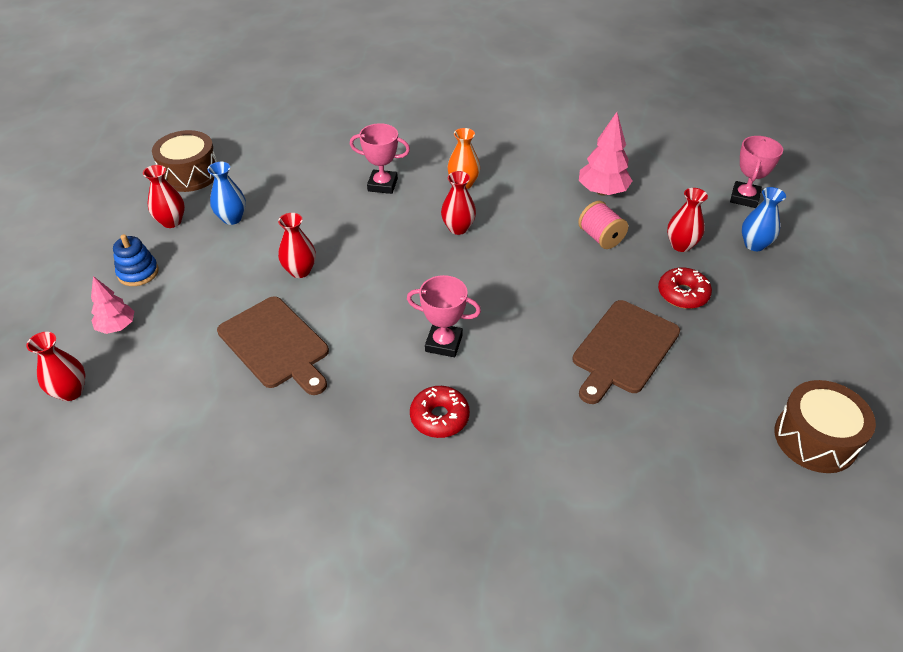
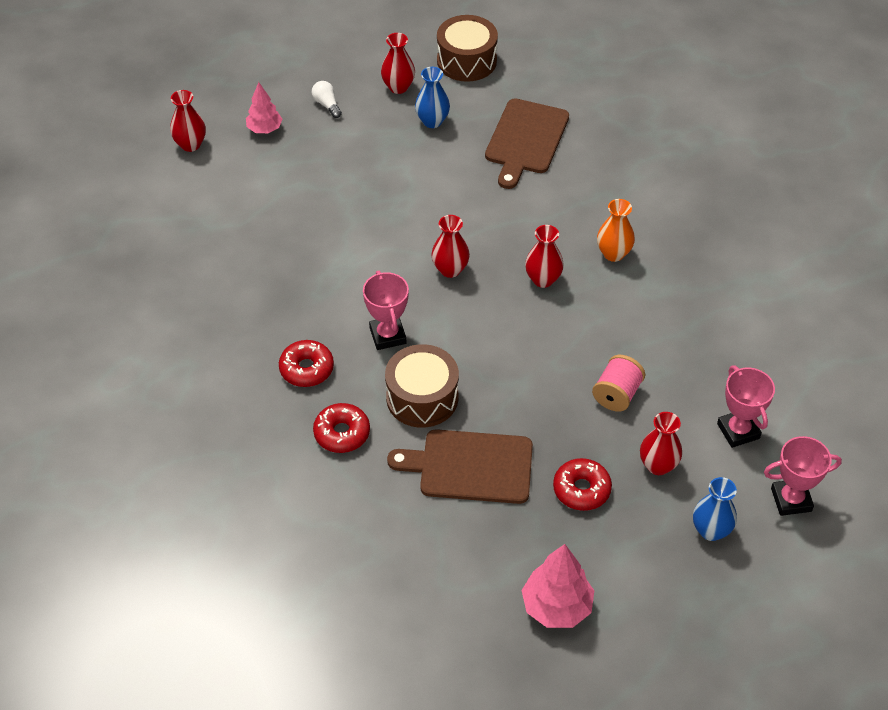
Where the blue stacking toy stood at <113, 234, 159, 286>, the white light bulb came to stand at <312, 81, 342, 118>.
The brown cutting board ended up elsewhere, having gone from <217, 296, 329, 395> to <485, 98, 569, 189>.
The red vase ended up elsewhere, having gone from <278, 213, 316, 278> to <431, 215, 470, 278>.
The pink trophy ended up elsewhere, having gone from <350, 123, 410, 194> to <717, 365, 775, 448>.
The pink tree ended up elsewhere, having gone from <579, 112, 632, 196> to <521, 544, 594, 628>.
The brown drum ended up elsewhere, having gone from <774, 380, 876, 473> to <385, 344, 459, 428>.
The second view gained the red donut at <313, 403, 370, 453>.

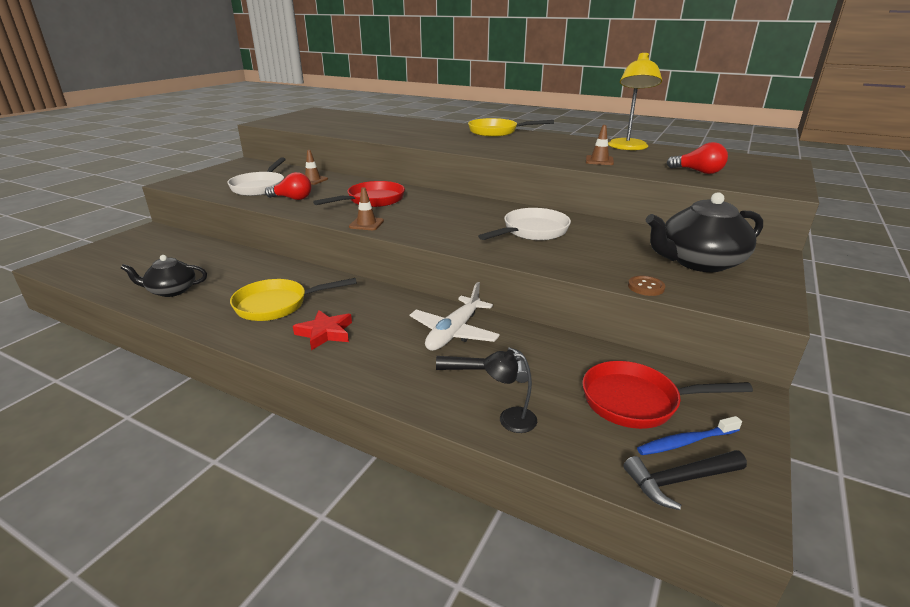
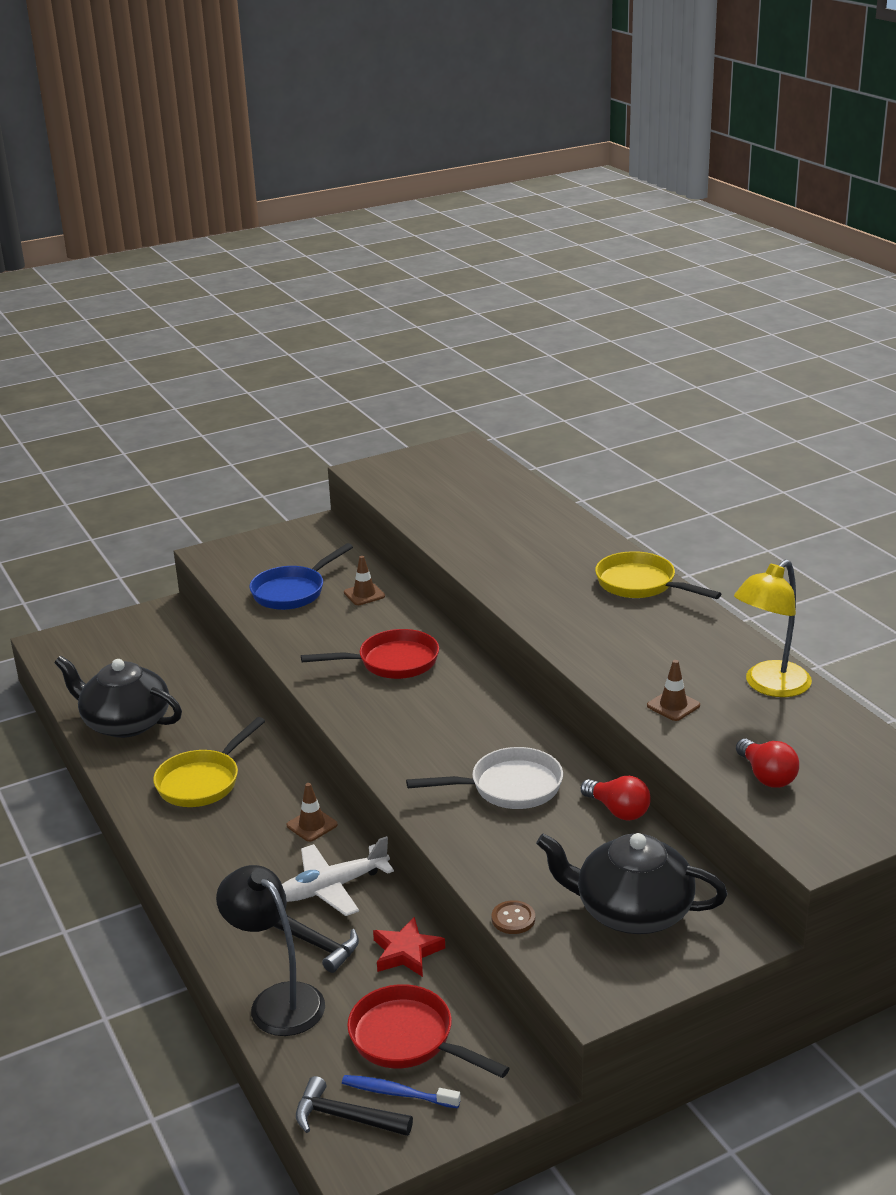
The size of the black teapot at <121, 255, 207, 297> changed by a factor of 1.64.
What was the white pan at <227, 157, 286, 196> turned into the blue pan at <249, 543, 353, 610>.
The yellow pan at <230, 278, 357, 321> ended up facing another way, 75 degrees counterclockwise from before.
The red light bulb ended up elsewhere, having gone from <265, 172, 312, 200> to <581, 776, 651, 821>.
The red star ended up elsewhere, having gone from <293, 310, 352, 350> to <373, 917, 445, 977>.
The brown traffic cone ended up elsewhere, having gone from <349, 187, 384, 230> to <287, 783, 338, 842>.
The size of the black lamp at <484, 350, 537, 433> changed by a factor of 1.88.

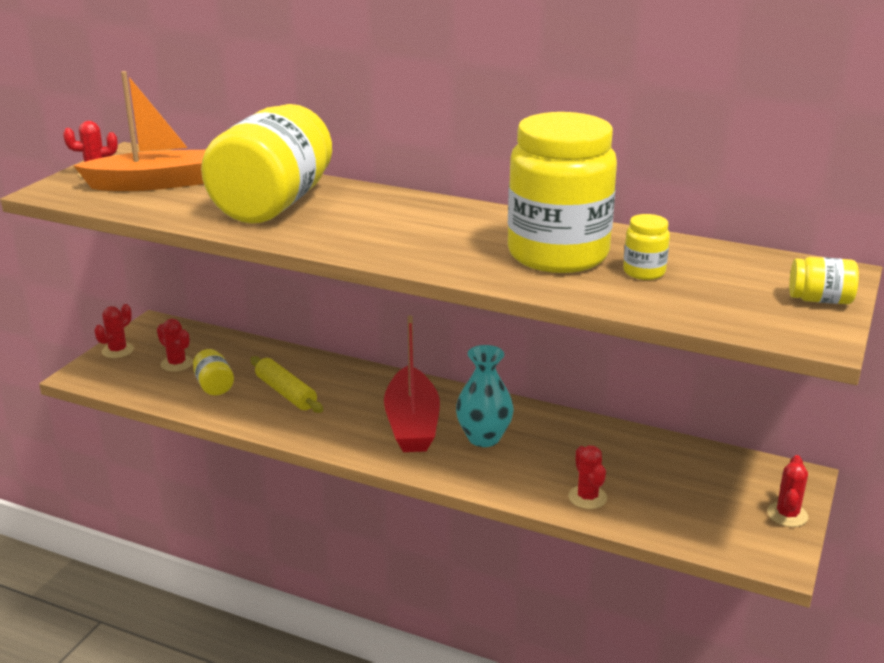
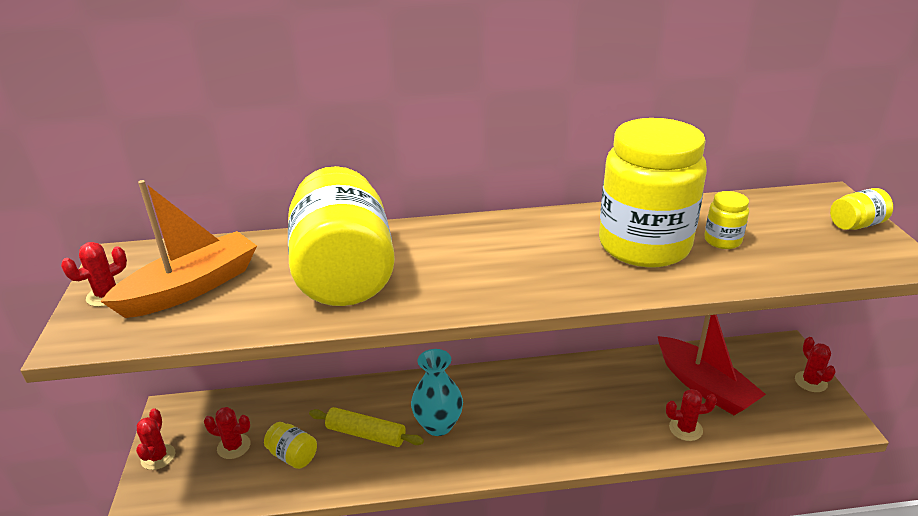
The red boat ended up elsewhere, having gone from <384, 315, 440, 452> to <658, 315, 766, 415>.
The turquoise vase ended up elsewhere, having gone from <456, 345, 514, 447> to <411, 349, 463, 436>.
The red cactus at <568, 445, 607, 509> ended up facing another way, 45 degrees counterclockwise from before.

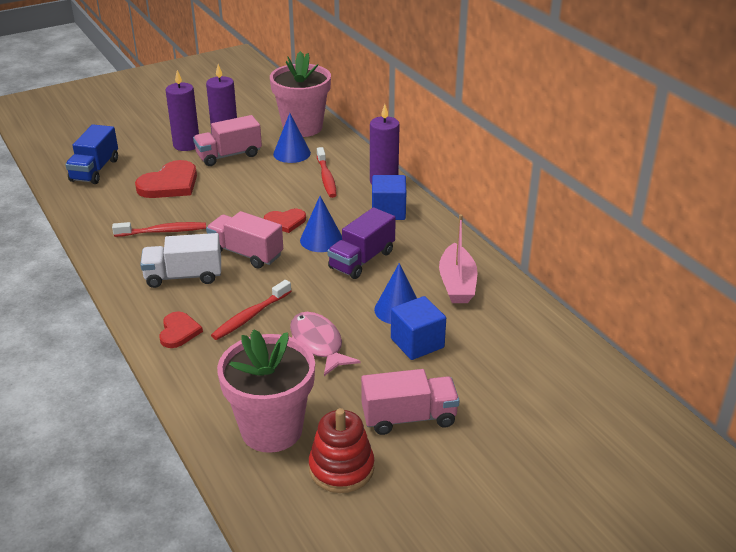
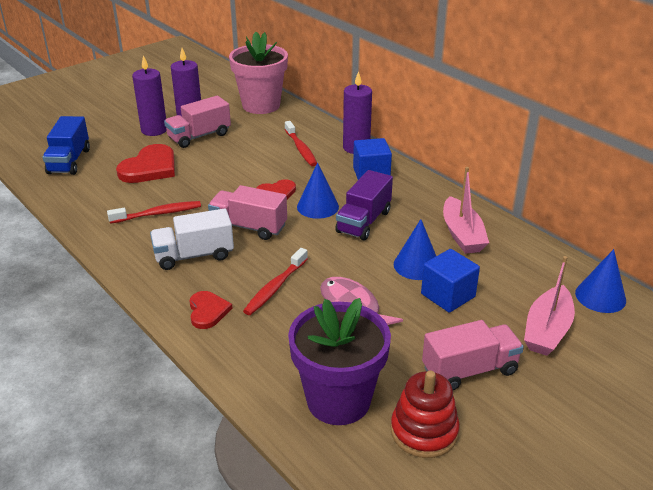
What was the pink flower pot at <217, 329, 315, 453> turned into the purple flower pot at <288, 298, 391, 425>.
The blue cone ended up elsewhere, having gone from <273, 113, 311, 163> to <575, 249, 626, 313>.
The second view gained the pink boat at <524, 256, 575, 356>.

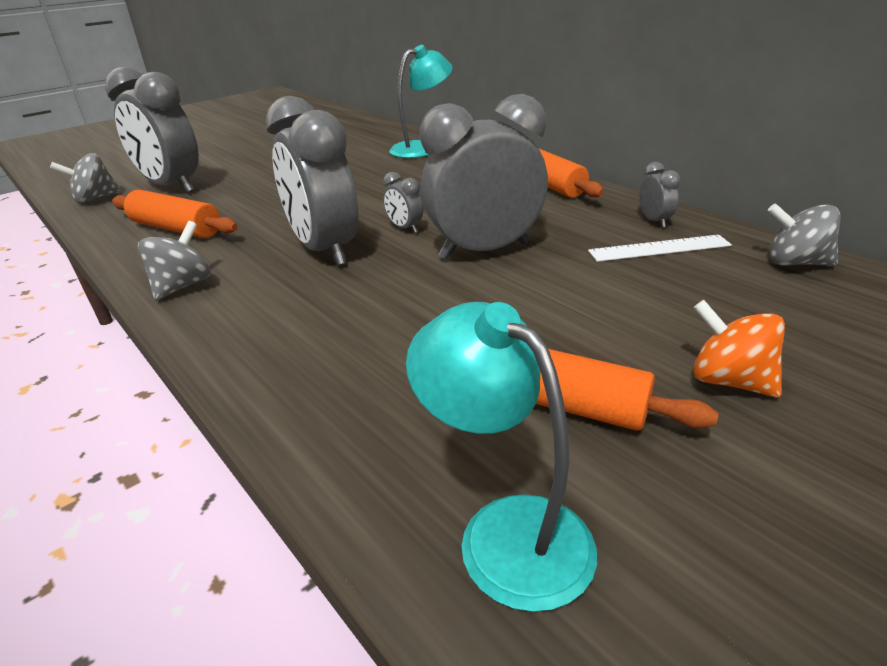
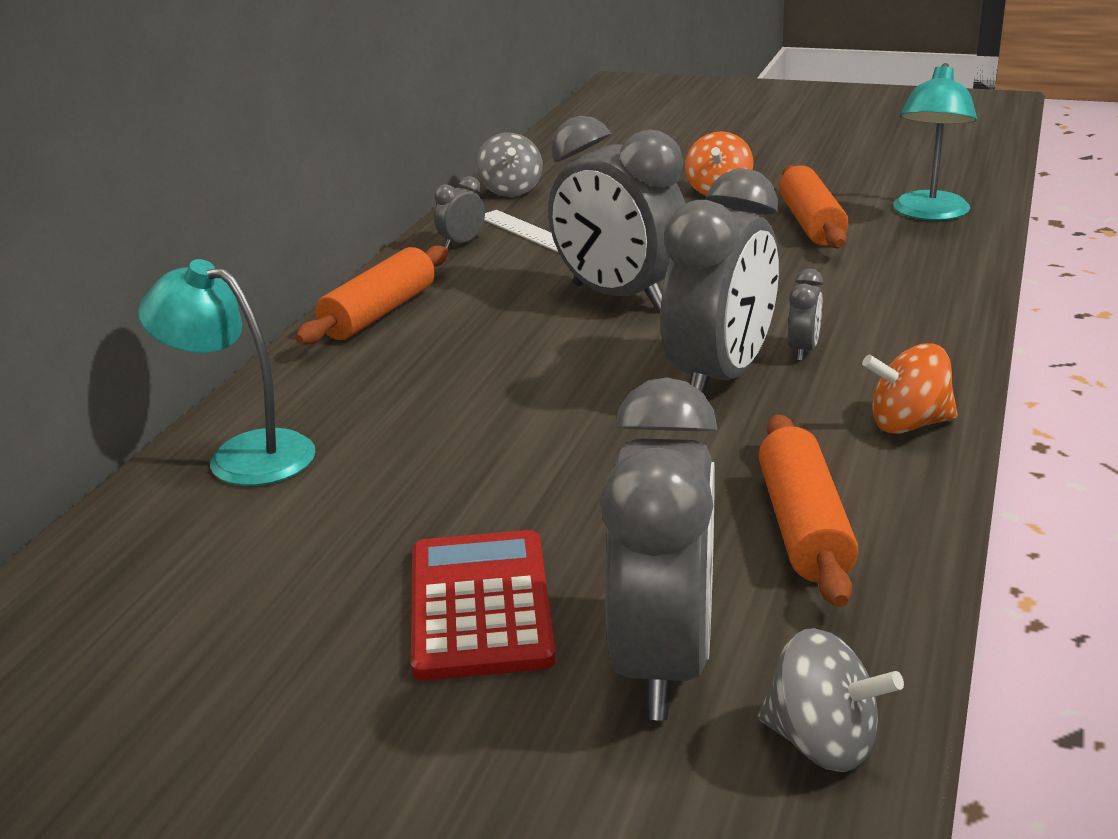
What was the grey spinning top at <138, 221, 211, 300> turned into the orange spinning top at <862, 343, 958, 434>.
The grey clock ended up elsewhere, having gone from <383, 172, 423, 233> to <788, 269, 823, 361>.
The second view gained the red calculator at <411, 530, 556, 681>.

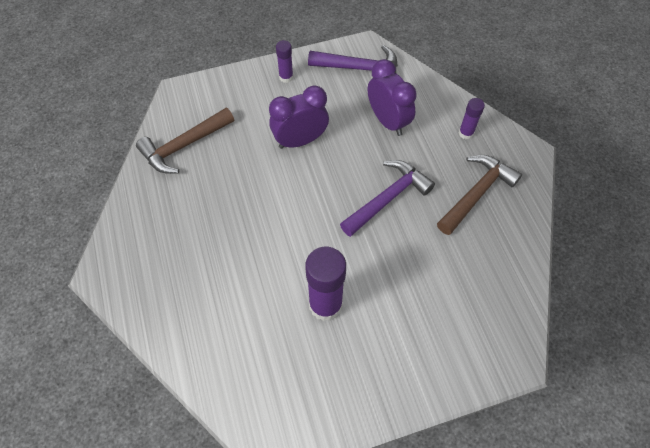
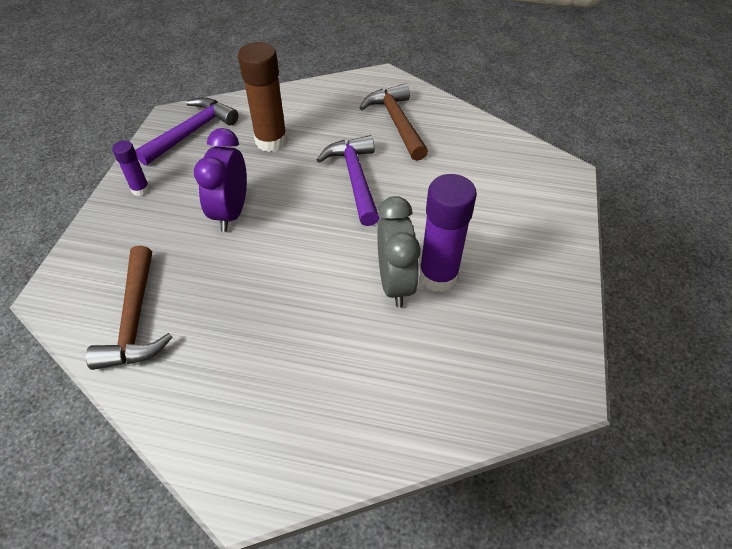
Where the purple clock stood at <368, 59, 417, 136>, the brown glue stick came to stand at <238, 42, 287, 152>.
The second view lost the purple glue stick at <459, 98, 485, 140>.
The second view gained the grey clock at <377, 196, 421, 308>.

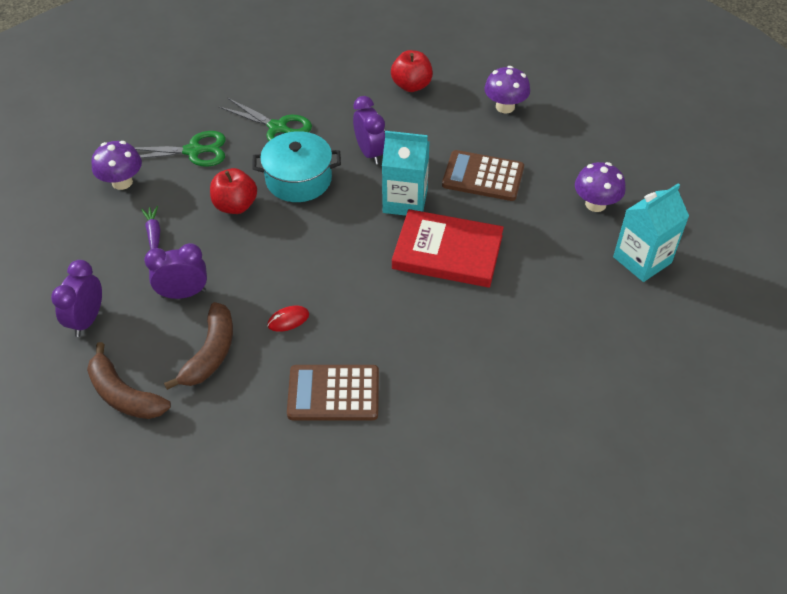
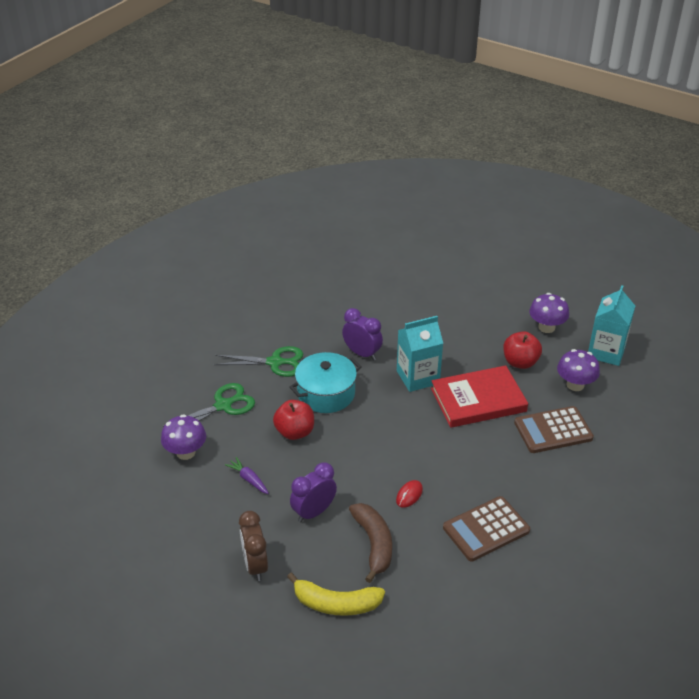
What was the purple clock at <51, 260, 102, 337> turned into the brown clock at <239, 511, 268, 581>.
What was the brown banana at <87, 342, 171, 419> turned into the yellow banana at <287, 573, 385, 616>.
The red apple ended up elsewhere, having gone from <391, 50, 433, 92> to <503, 331, 542, 369>.
The brown calculator ended up elsewhere, having gone from <442, 150, 524, 201> to <514, 406, 594, 453>.
The purple mushroom ended up elsewhere, having gone from <484, 66, 530, 113> to <557, 349, 600, 391>.

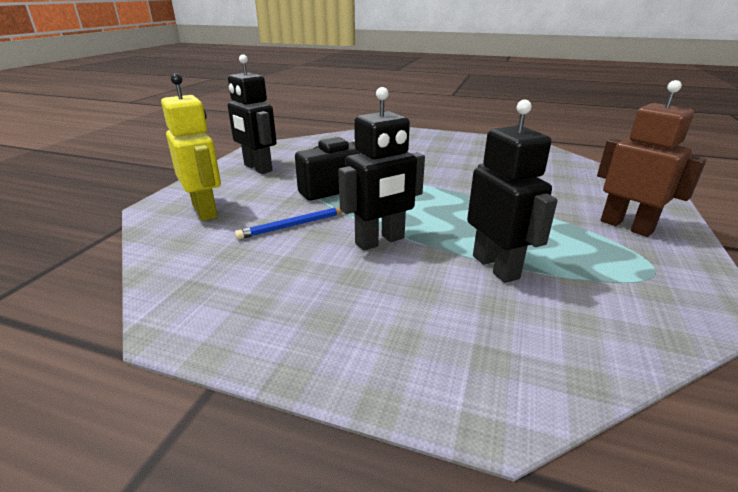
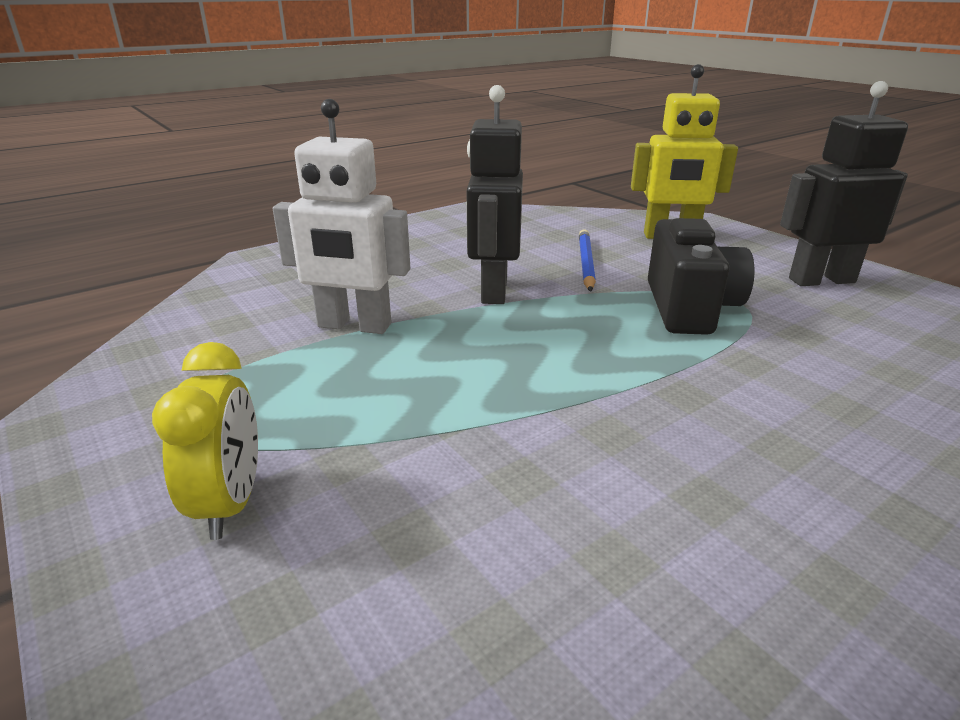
What was the black robot at <467, 100, 558, 283> turned into the white robot at <273, 99, 410, 334>.
Where the brown robot stood at <597, 80, 707, 237>, the yellow clock came to stand at <152, 342, 258, 540>.

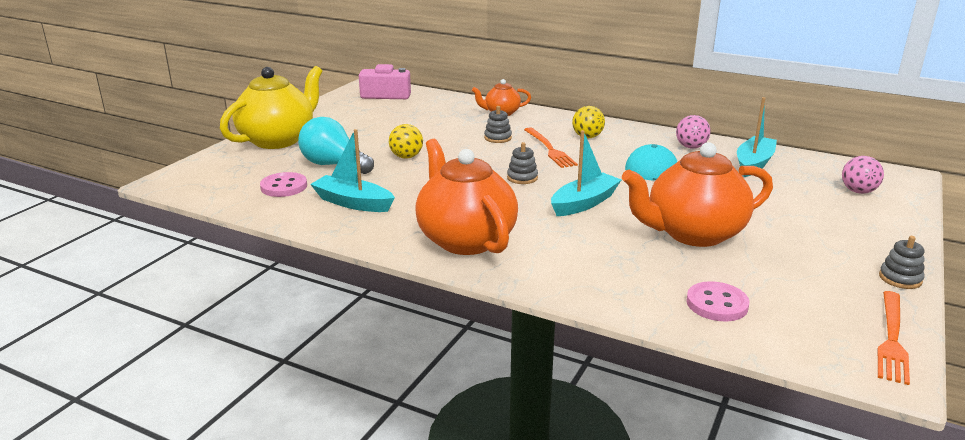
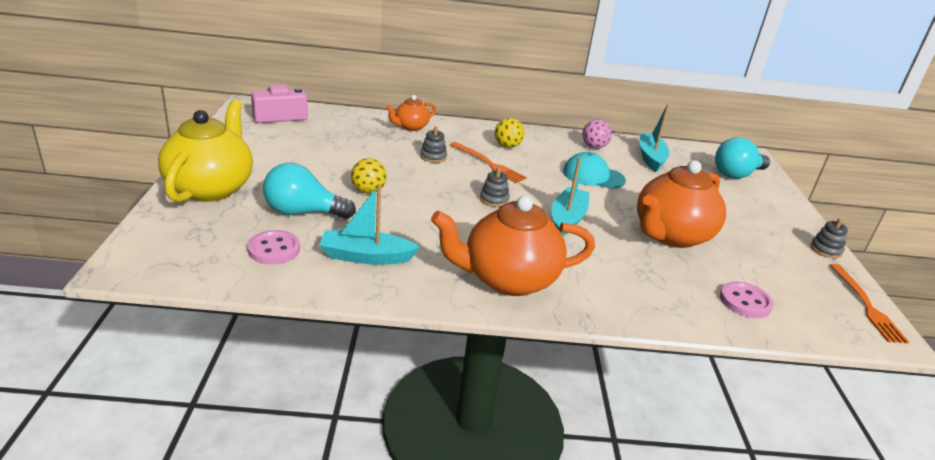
The orange teapot at <415, 139, 518, 255> ended up facing another way, 45 degrees counterclockwise from before.
Where the pink ball stood at <842, 156, 884, 194>, the turquoise light bulb came to stand at <715, 137, 770, 179>.

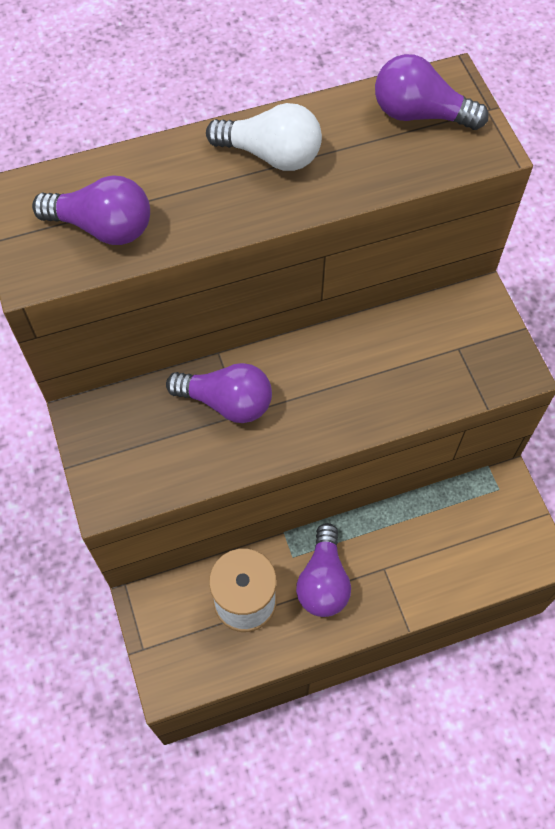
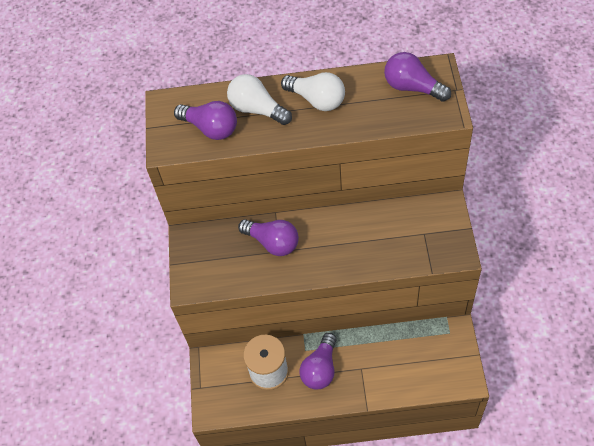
The second view gained the white light bulb at <227, 74, 292, 125>.

